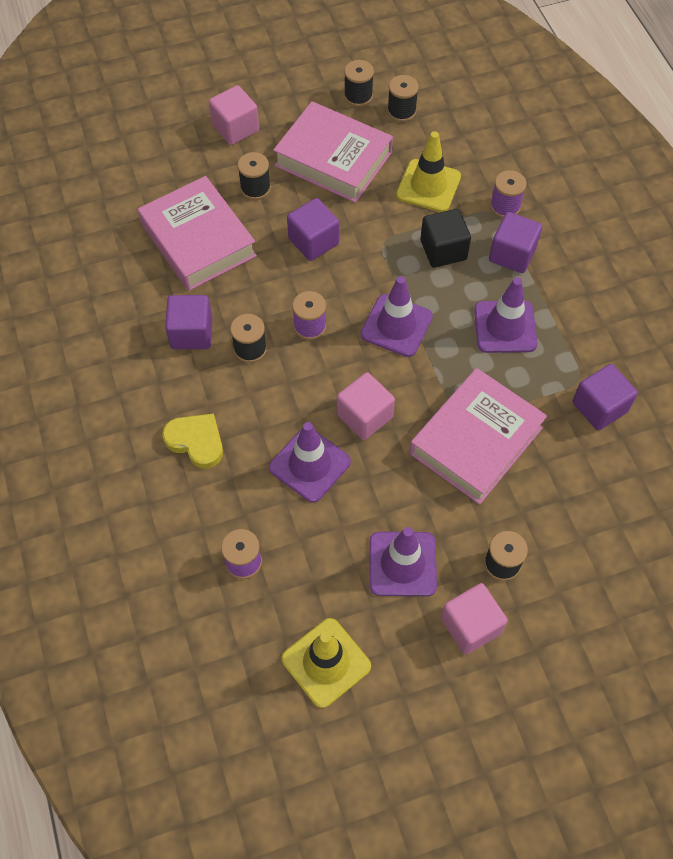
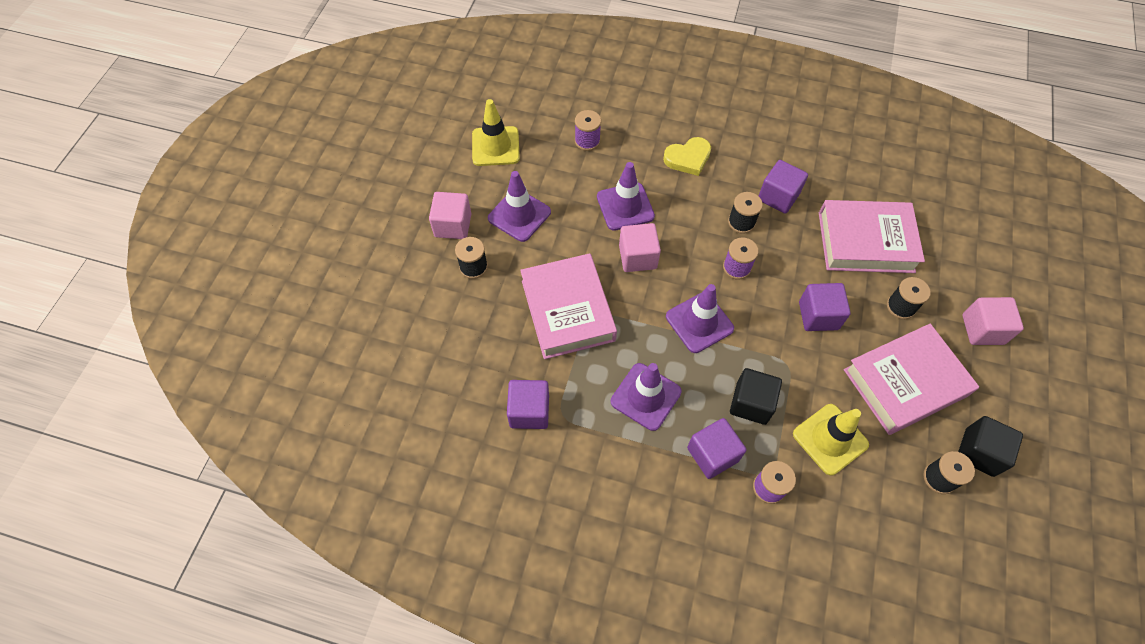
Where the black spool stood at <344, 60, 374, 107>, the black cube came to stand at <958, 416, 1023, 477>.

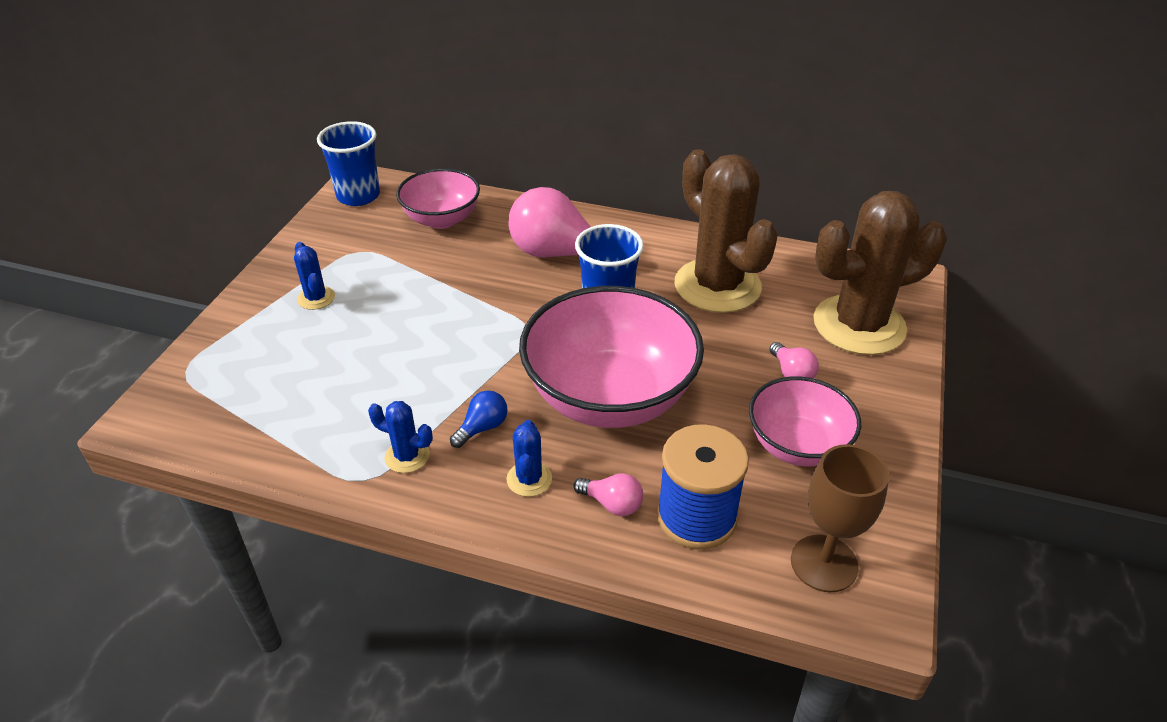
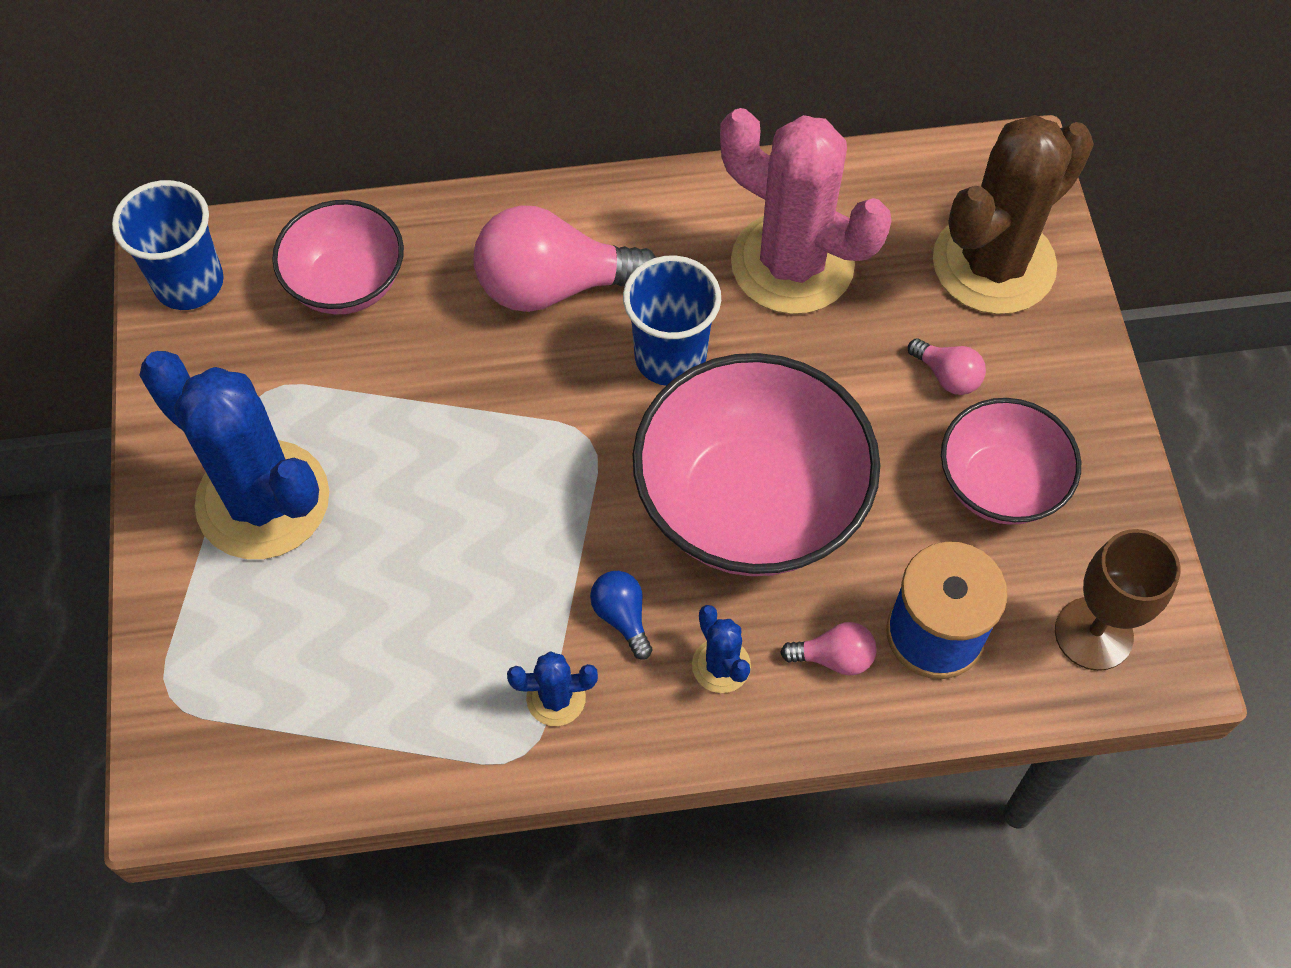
The size of the blue cactus at <294, 242, 335, 310> changed by a factor of 2.38.
The blue light bulb at <450, 390, 508, 448> ended up facing another way, 45 degrees counterclockwise from before.
What was the brown cactus at <675, 149, 778, 313> turned into the pink cactus at <720, 108, 891, 314>.

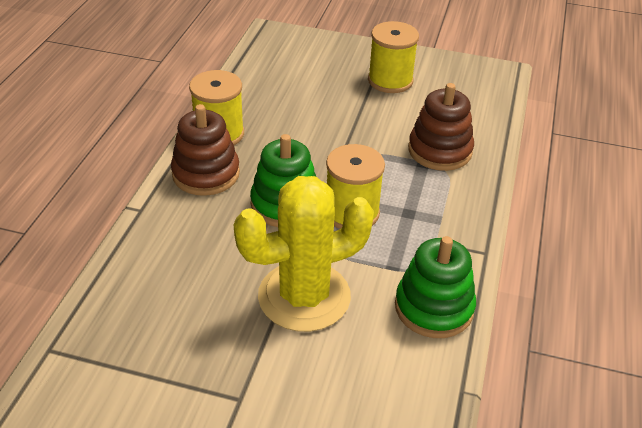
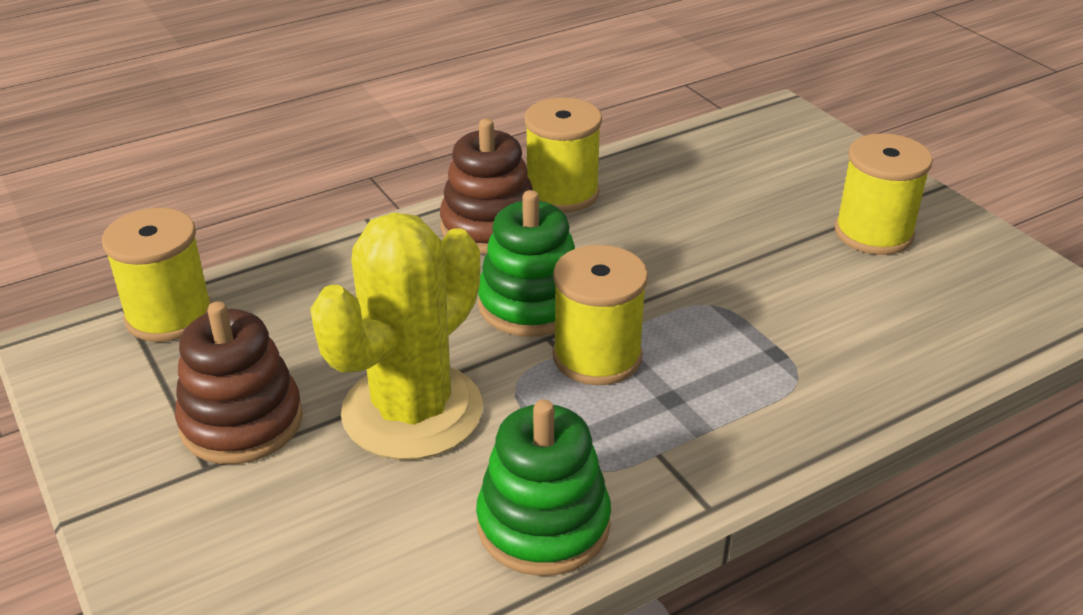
The yellow cactus at <233, 176, 374, 332> ended up facing another way, 75 degrees counterclockwise from before.
The brown stacking toy ended up elsewhere, having gone from <408, 83, 474, 171> to <175, 301, 303, 464>.
The second view gained the yellow spool at <102, 208, 212, 342>.

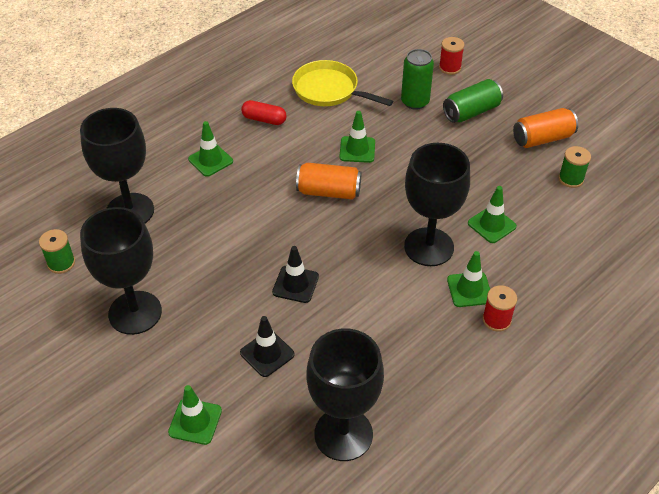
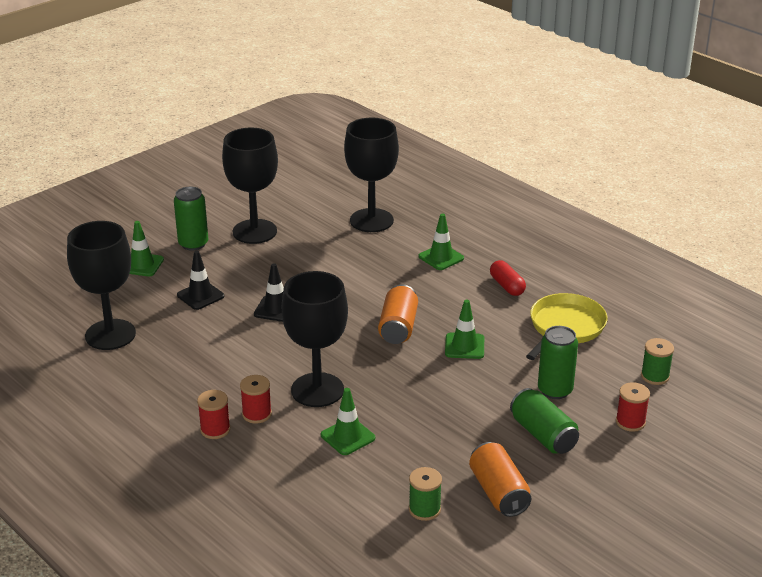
The green spool ended up elsewhere, having gone from <39, 229, 75, 274> to <641, 338, 674, 385>.
The red capsule at <241, 100, 287, 125> ended up facing another way, 45 degrees counterclockwise from before.
Where the green traffic cone stood at <447, 251, 490, 307>, the red spool came to stand at <240, 375, 272, 424>.
The second view gained the green can at <174, 187, 208, 251>.

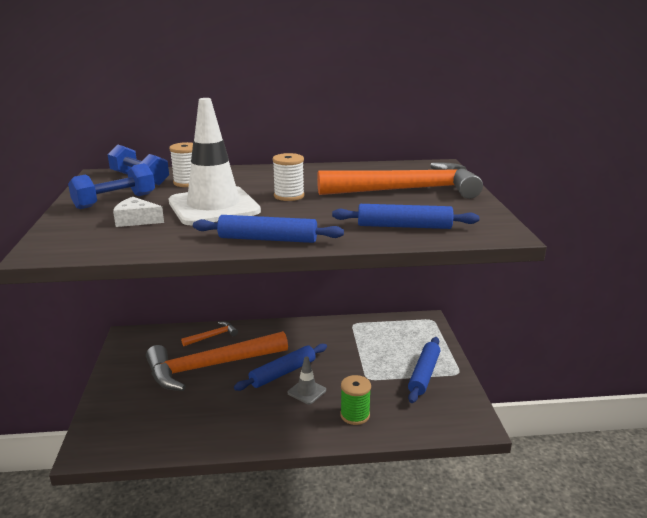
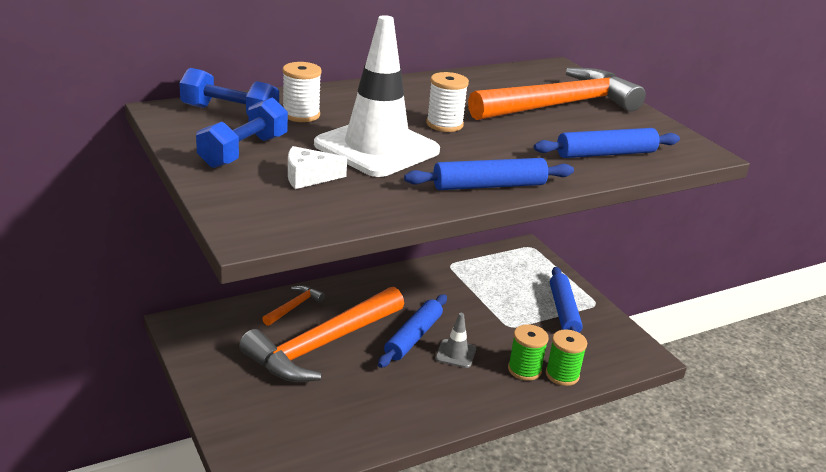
The second view gained the green spool at <546, 329, 587, 386>.

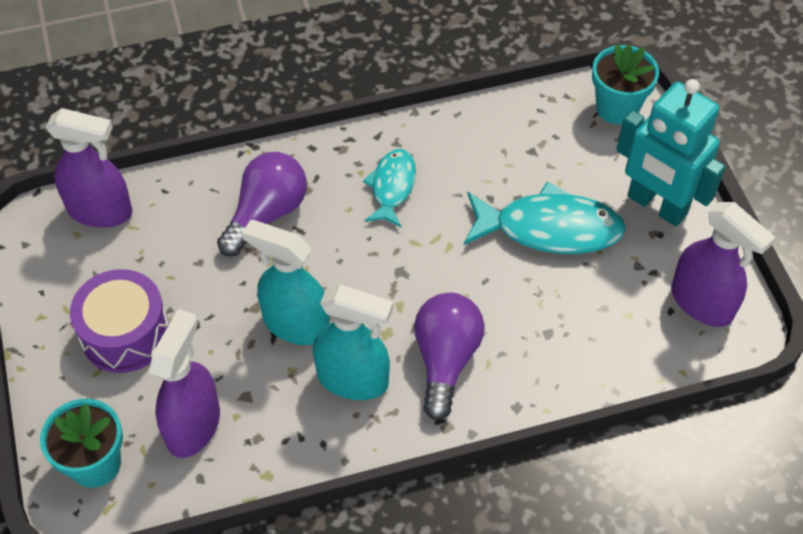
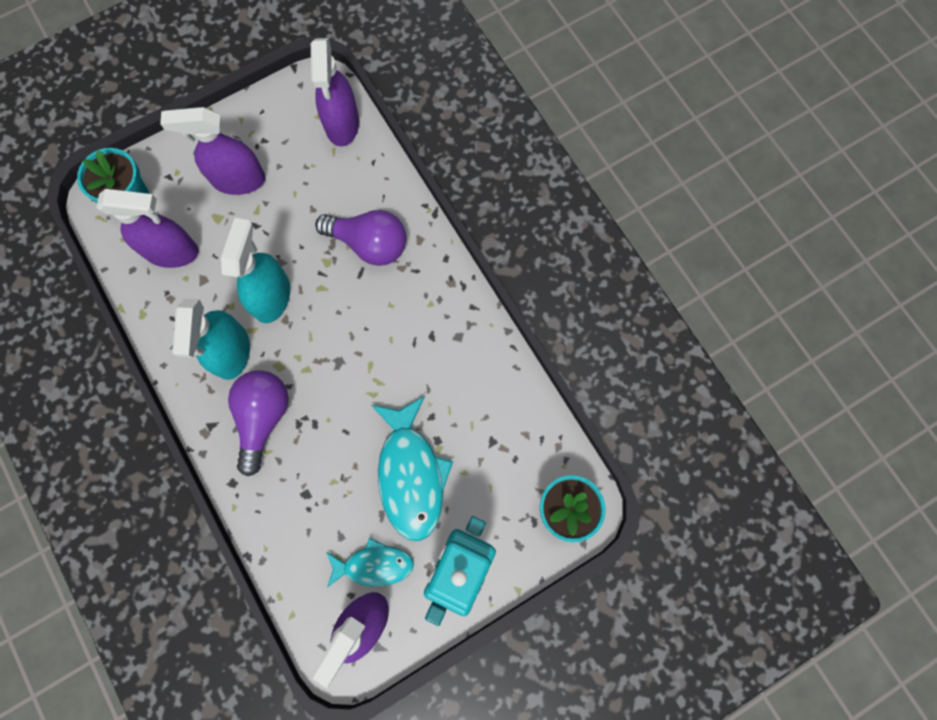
Where the purple drum stood at <70, 269, 169, 373>, the purple spray bottle came to stand at <160, 107, 266, 195>.
The turquoise fish ended up elsewhere, having gone from <363, 149, 416, 227> to <327, 538, 414, 588>.
The purple light bulb at <414, 293, 485, 420> ended up facing another way, 75 degrees counterclockwise from before.

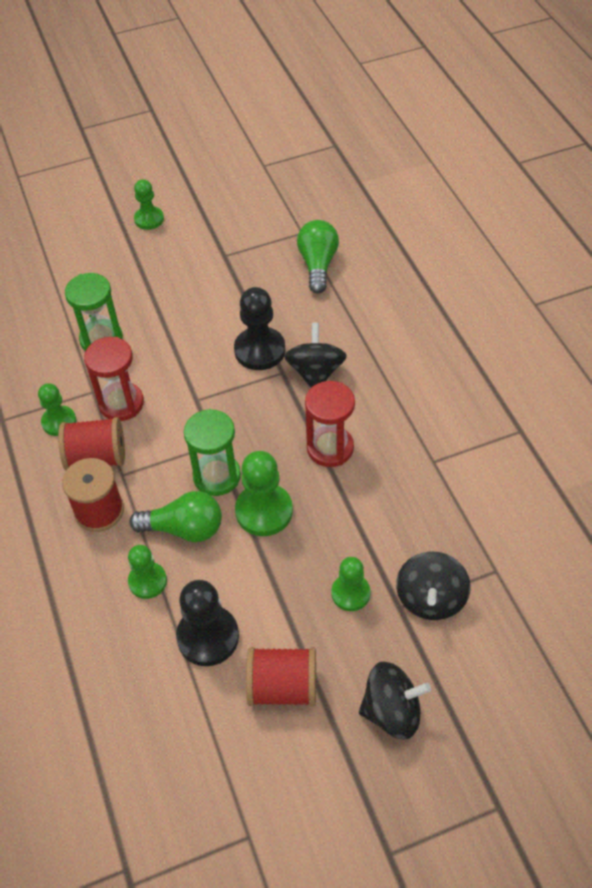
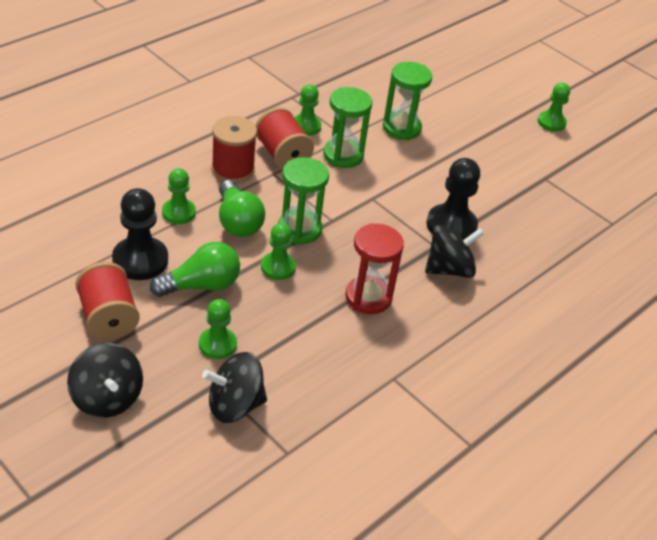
What was the red hourglass at <84, 337, 144, 421> turned into the green hourglass at <323, 87, 372, 168>.
The size of the green pawn at <235, 451, 293, 536> changed by a factor of 0.64.
The green light bulb ended up elsewhere, having gone from <297, 220, 339, 294> to <150, 242, 240, 297>.

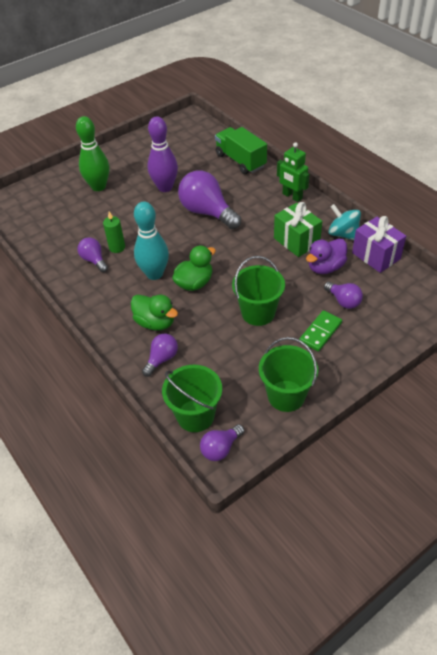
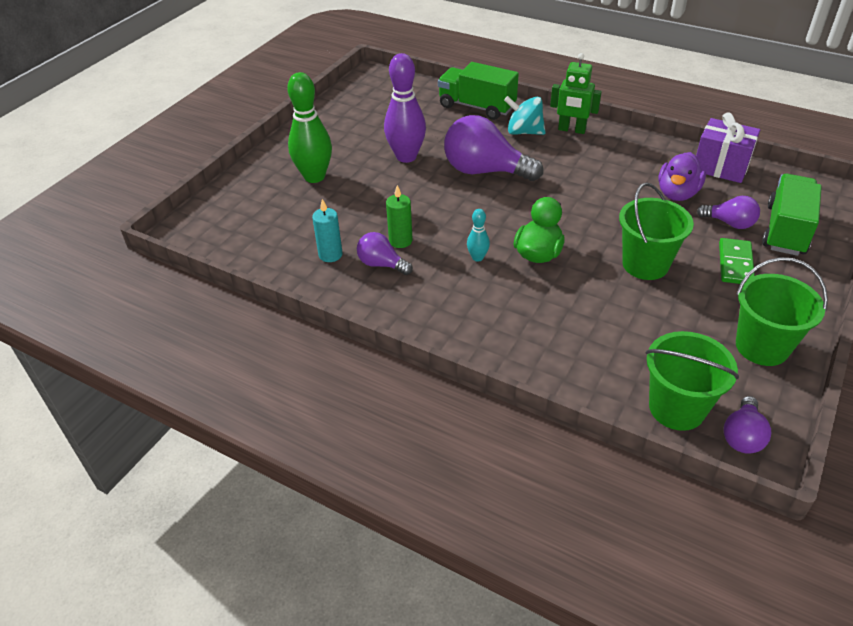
The second view lost the green duck at <131, 295, 178, 331>.
The size of the turquoise bowling pin at <134, 202, 169, 280> changed by a factor of 0.47.
The second view lost the purple light bulb at <142, 334, 178, 377>.
The second view lost the green gift at <274, 202, 322, 257>.
The turquoise spinning top ended up elsewhere, having gone from <329, 204, 361, 240> to <504, 96, 546, 135>.
The second view gained the turquoise candle at <312, 199, 343, 262>.
The second view gained the green truck at <762, 174, 822, 256>.

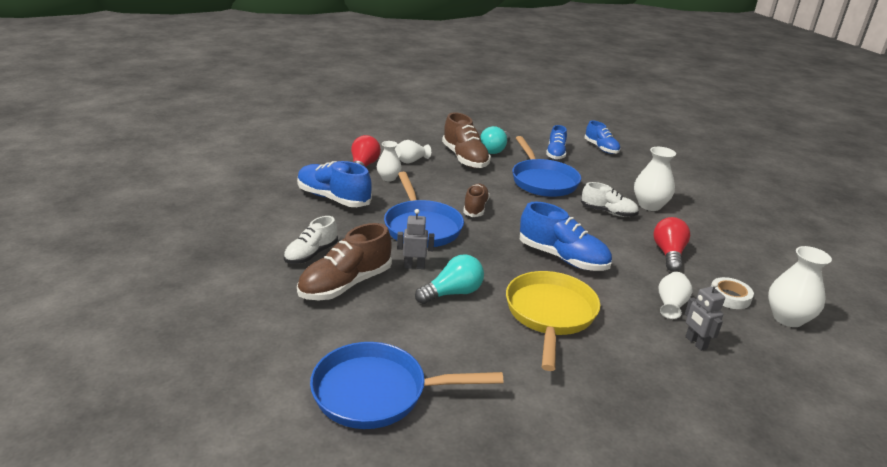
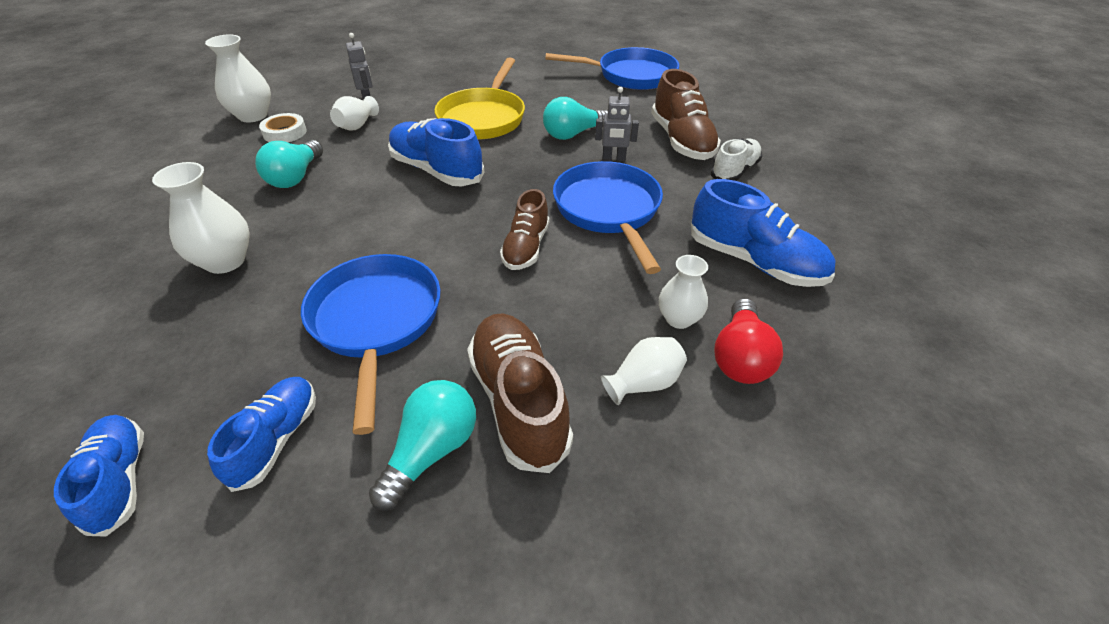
The brown shoe at <297, 223, 392, 300> ended up facing another way, 120 degrees clockwise from before.
The second view lost the white shoe at <581, 182, 639, 217>.
What was the red light bulb at <654, 217, 690, 272> turned into the turquoise light bulb at <255, 140, 323, 188>.

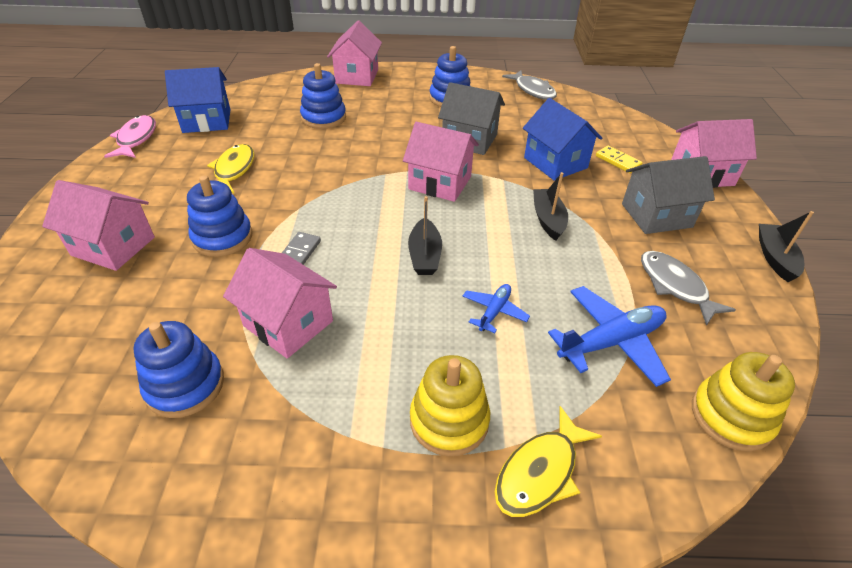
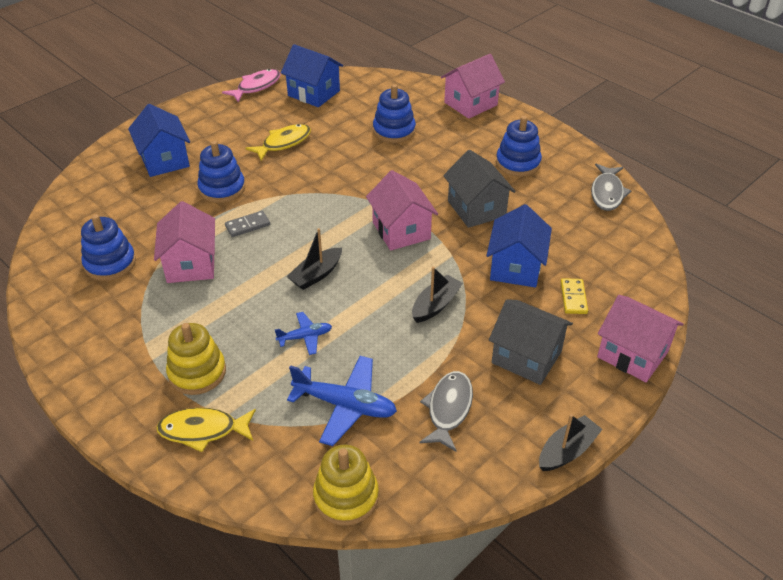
What was the pink house at <42, 180, 155, 271> turned into the blue house at <128, 104, 190, 177>.

